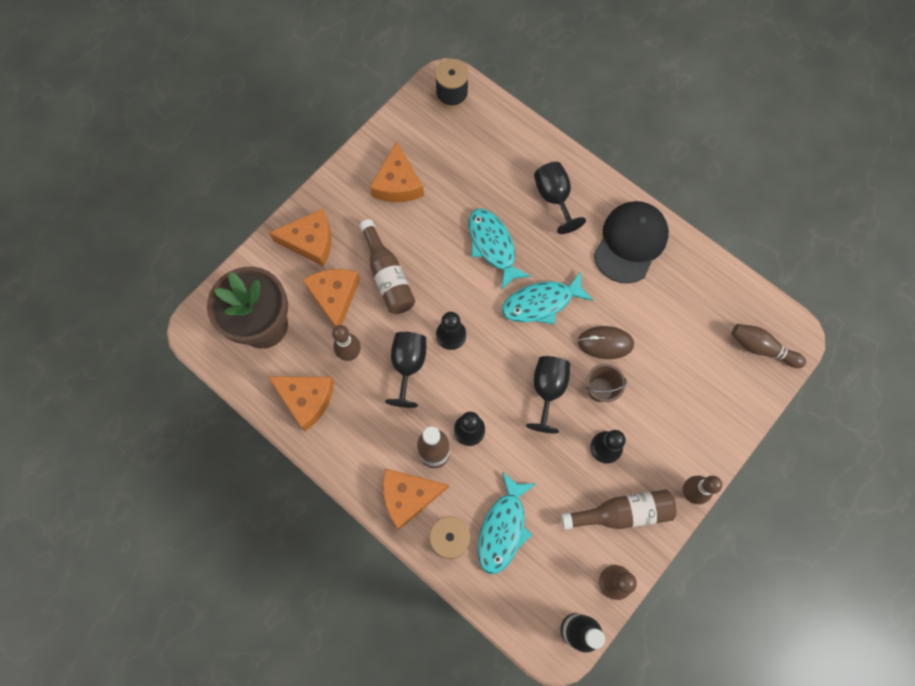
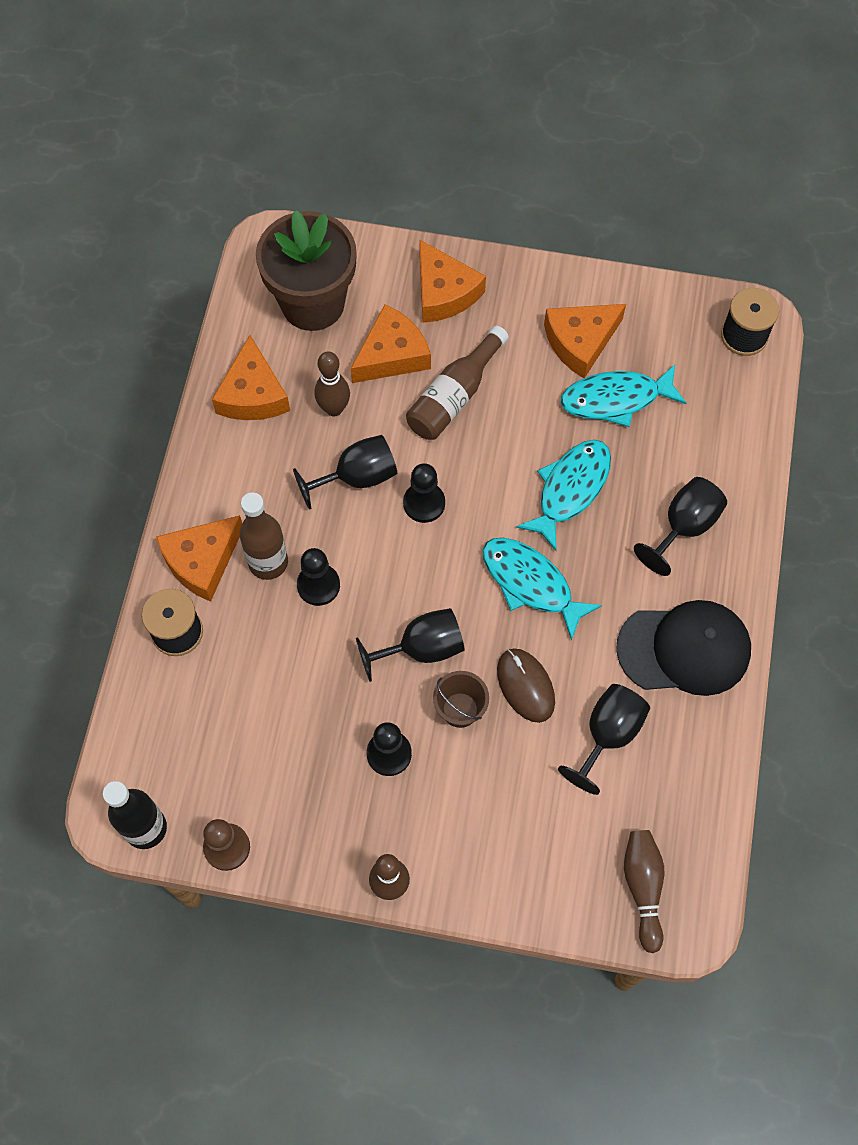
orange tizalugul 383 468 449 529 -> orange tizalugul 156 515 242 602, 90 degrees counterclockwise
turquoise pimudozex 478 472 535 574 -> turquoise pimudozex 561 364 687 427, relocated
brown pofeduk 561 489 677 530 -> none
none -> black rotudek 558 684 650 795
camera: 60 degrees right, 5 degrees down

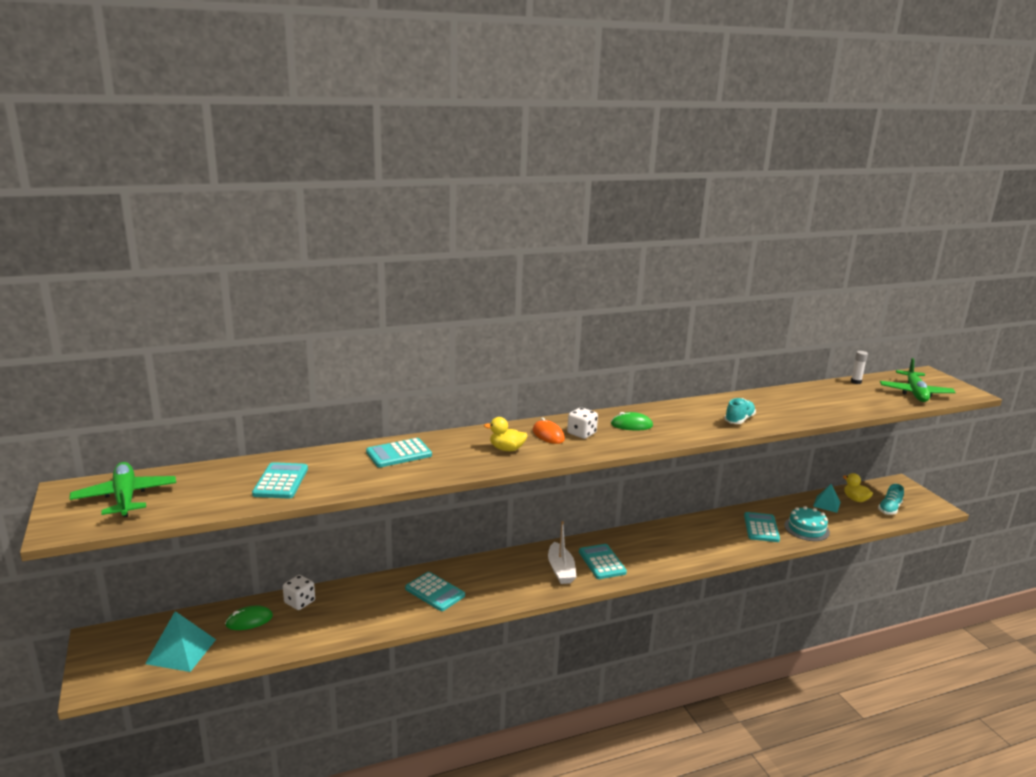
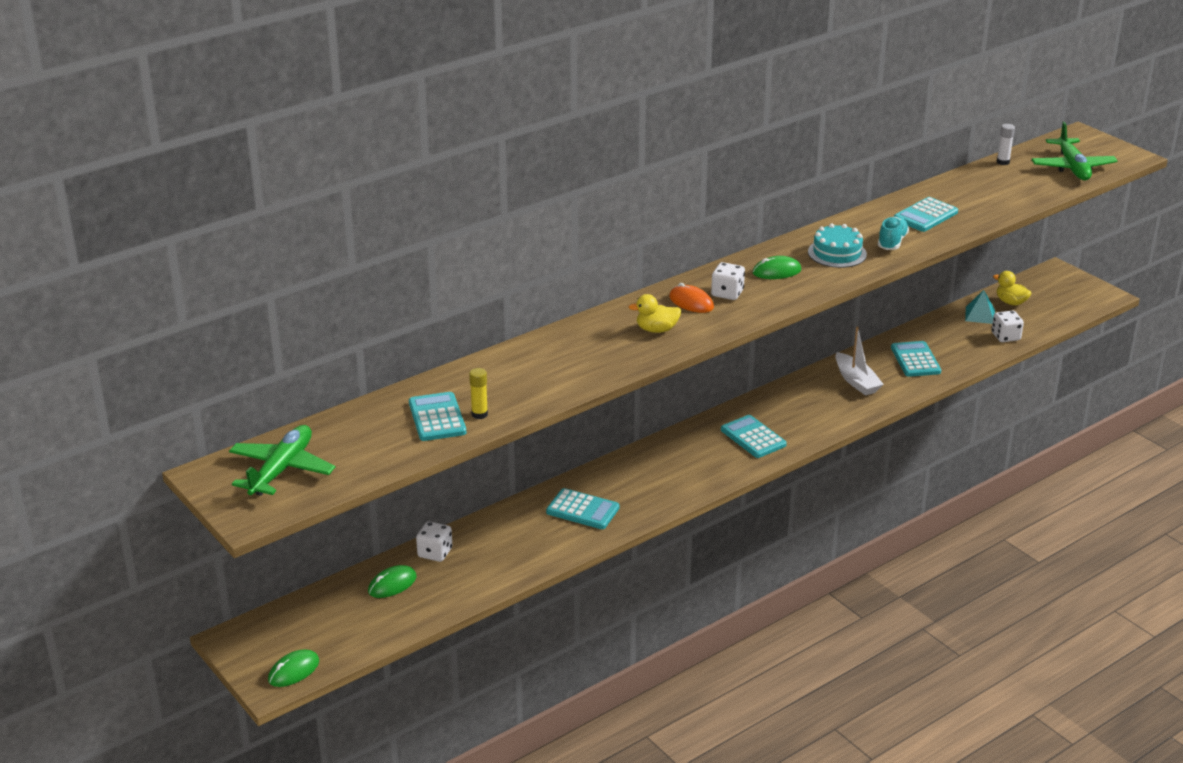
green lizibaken 69 462 176 517 -> green lizibaken 229 425 335 496, 60 degrees clockwise
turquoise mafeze 145 611 216 672 -> none
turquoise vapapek 366 438 432 467 -> turquoise vapapek 894 197 958 232, relocated
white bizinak 548 521 576 584 -> white bizinak 835 326 884 396, relocated
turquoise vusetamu 784 506 830 541 -> turquoise vusetamu 808 223 867 268, relocated
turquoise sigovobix 878 484 904 515 -> none
none -> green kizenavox 268 650 319 687
none -> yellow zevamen 469 368 488 419
none -> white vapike 992 311 1024 342
camera: 15 degrees left, 10 degrees up

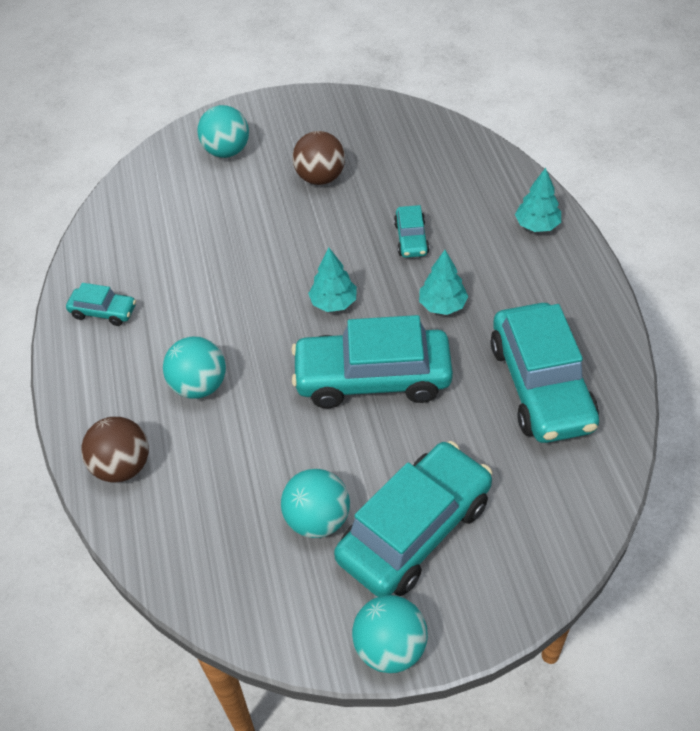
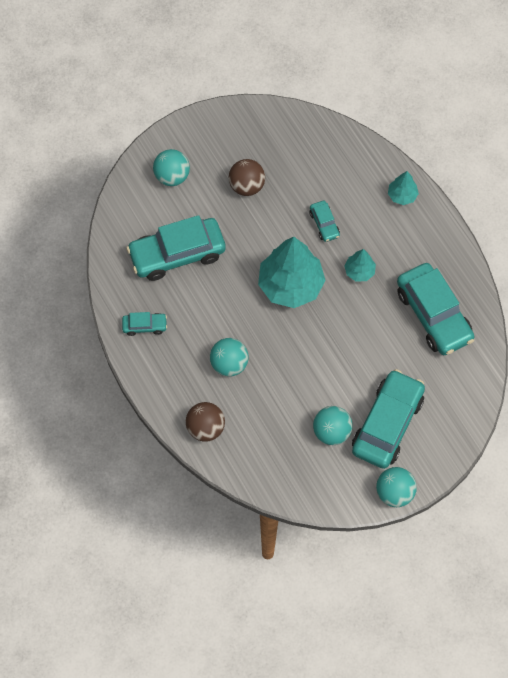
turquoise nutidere 291 315 453 408 -> turquoise nutidere 126 215 226 281, relocated
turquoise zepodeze 308 248 357 312 -> turquoise zepodeze 258 237 325 308, x2.11
camera: 20 degrees left, 15 degrees up

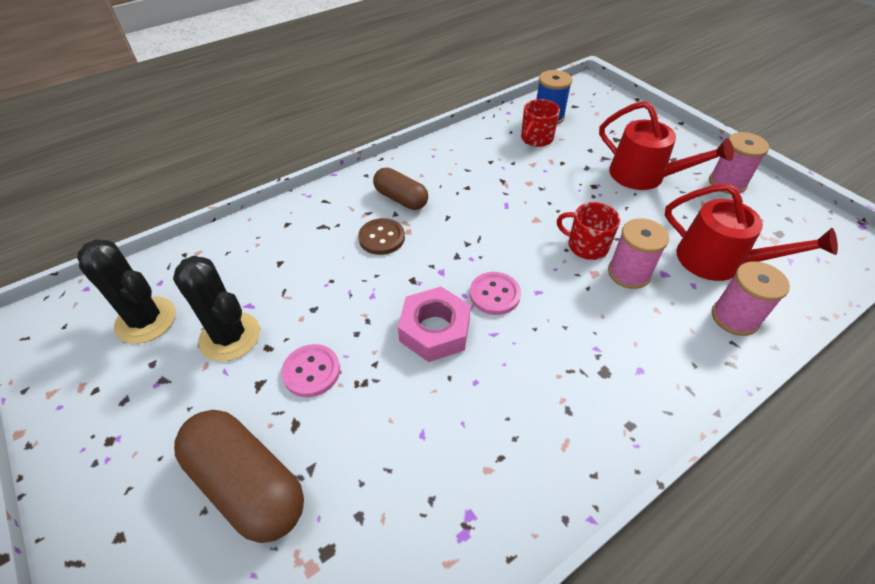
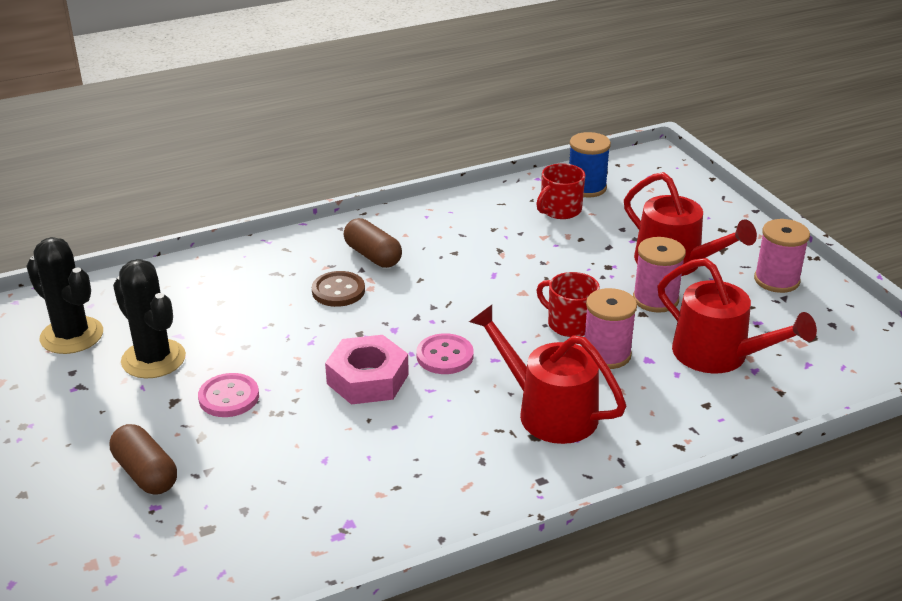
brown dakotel 174 410 304 543 -> brown dakotel 110 424 177 495, x0.63
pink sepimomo 712 261 790 336 -> pink sepimomo 633 237 686 313, relocated
none -> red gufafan 469 305 626 444
camera: 10 degrees right, 15 degrees down

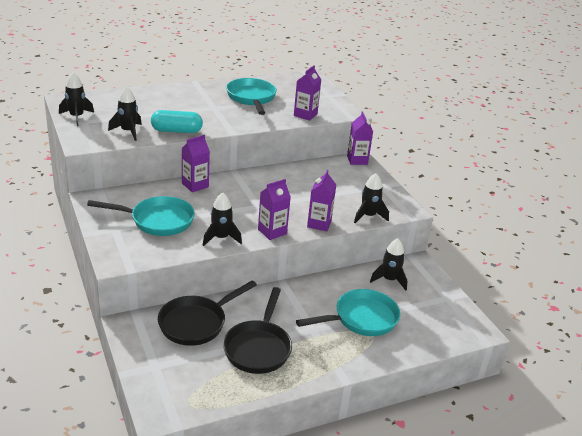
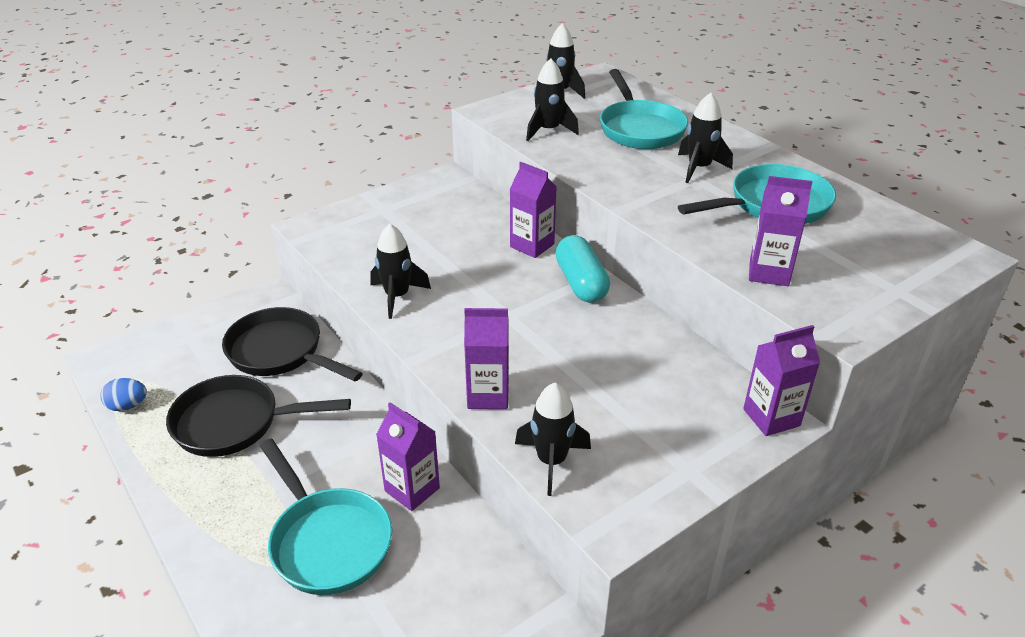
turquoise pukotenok 87 196 195 236 -> turquoise pukotenok 600 69 688 149, relocated
turquoise dakotel 151 110 203 133 -> turquoise dakotel 555 235 610 303, relocated
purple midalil 258 179 291 240 -> purple midalil 376 402 440 511, relocated
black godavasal 370 238 407 291 -> black godavasal 678 93 733 183, relocated
none -> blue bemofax 100 378 147 411
camera: 80 degrees right, 5 degrees up

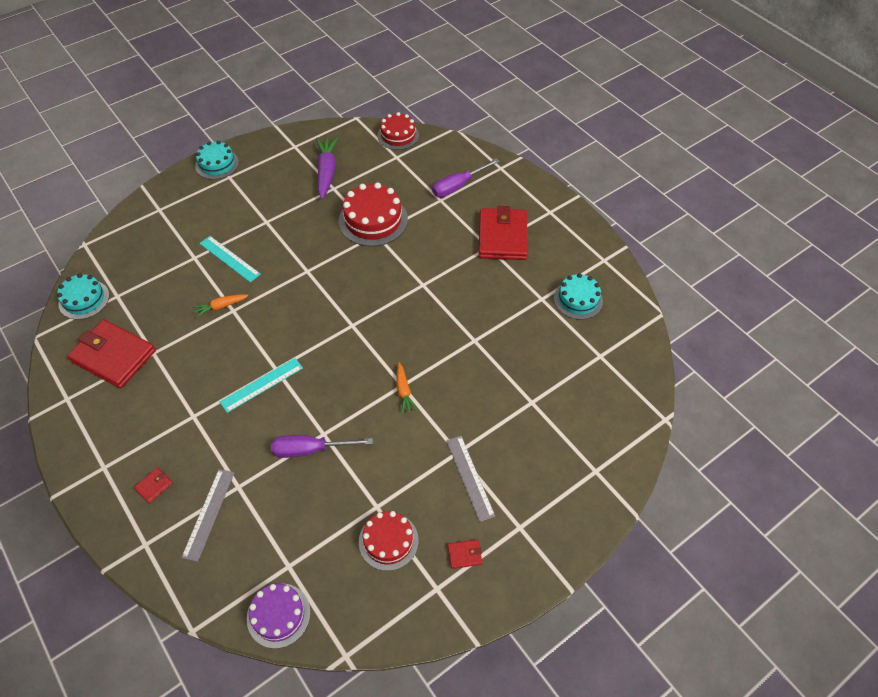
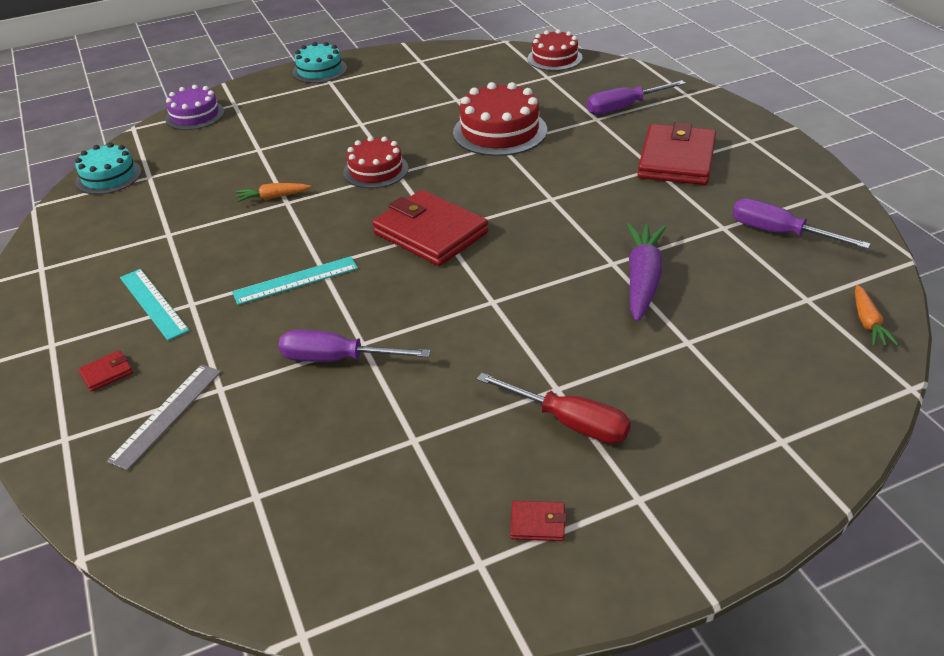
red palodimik 67 319 156 389 -> red palodimik 372 190 489 266, relocated
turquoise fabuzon 199 236 261 282 -> turquoise fabuzon 120 269 190 341, relocated
purple vusetamu 247 584 311 649 -> purple vusetamu 165 85 224 130, relocated
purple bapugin 316 137 338 199 -> purple bapugin 627 223 666 322, relocated
red vusetamu 359 511 419 571 -> red vusetamu 343 136 408 188, relocated
orange bapugin 396 362 417 414 -> orange bapugin 855 285 899 346, relocated
grey fabuzon 446 436 495 522 -> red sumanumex 477 373 631 444
turquoise vusetamu 554 273 603 320 -> purple sumanumex 732 199 871 249
camera: 15 degrees right, 15 degrees down

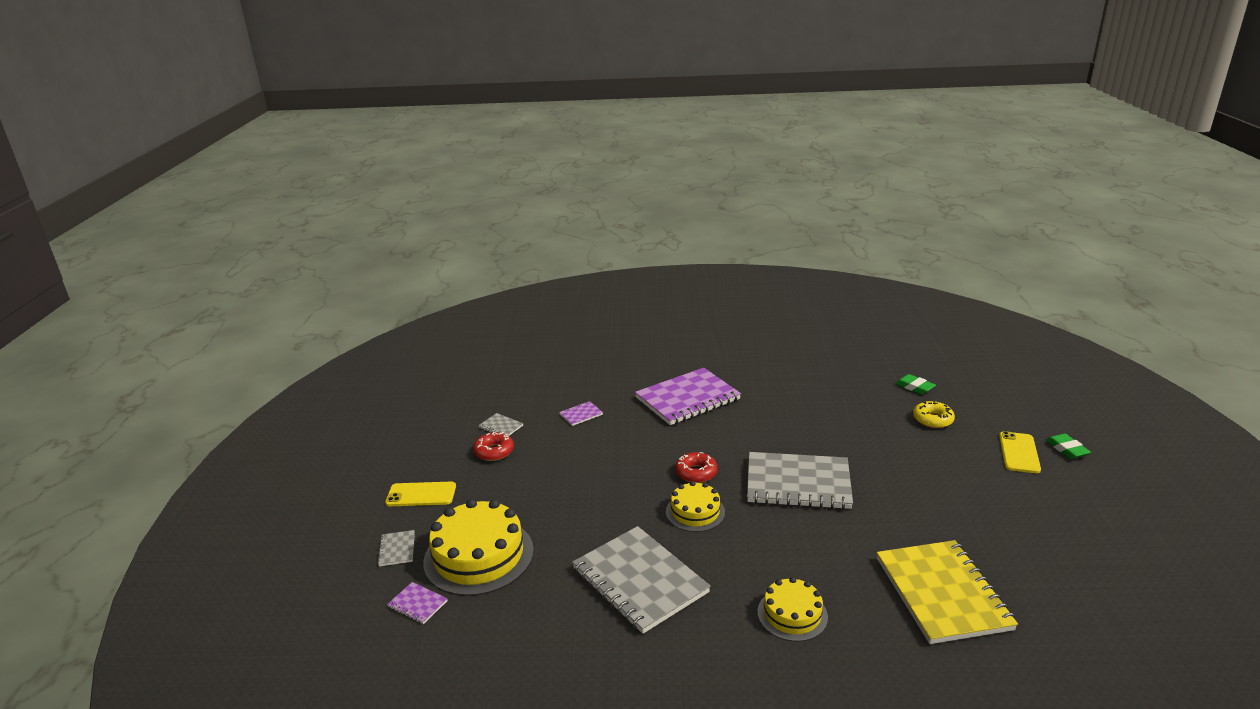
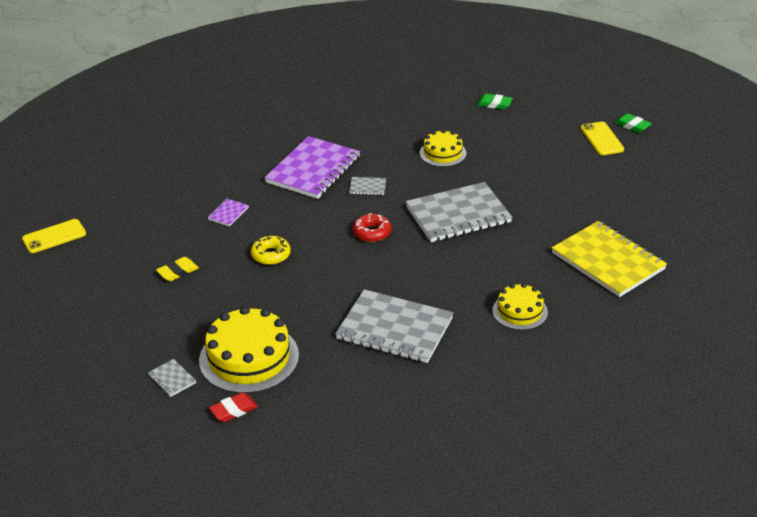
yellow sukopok 385 482 456 506 -> yellow sukopok 22 219 86 253, relocated
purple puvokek 387 582 448 624 -> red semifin 209 392 258 422
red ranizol 473 432 514 461 -> yellow semifin 156 257 199 281
grey puvokek 478 413 523 436 -> grey puvokek 349 177 386 195, relocated
yellow vusetamu 666 481 725 532 -> yellow vusetamu 420 129 466 167, relocated
yellow ranizol 913 401 955 428 -> yellow ranizol 251 236 291 265, relocated
camera: 30 degrees left, 10 degrees up

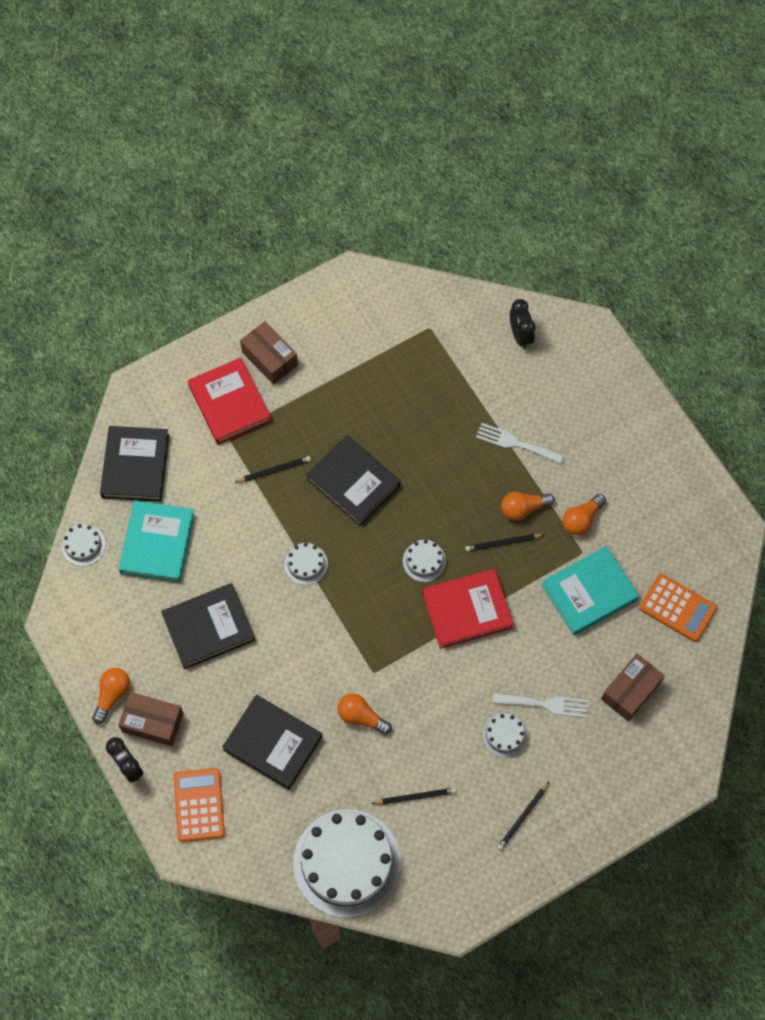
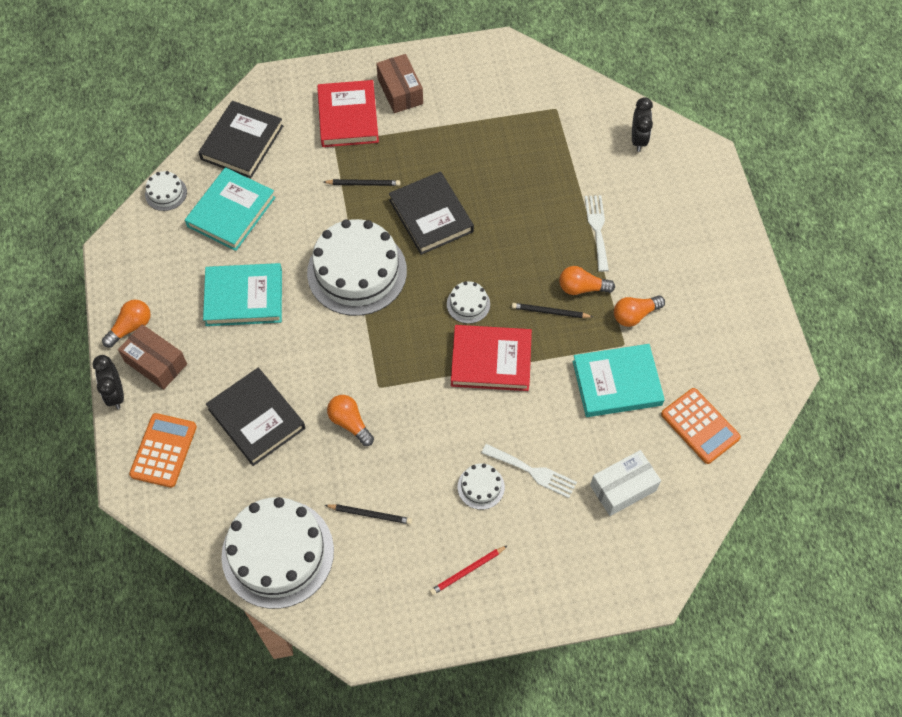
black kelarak 161 583 255 669 -> turquoise kelarak 203 263 282 326
white vusetamu 284 543 328 585 -> white vusetamu 307 219 407 316, x2.31
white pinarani 476 423 564 464 -> white pinarani 585 195 609 272, 45 degrees clockwise
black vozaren 497 781 550 851 -> red vozaren 430 545 508 595
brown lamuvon 601 654 665 722 -> white lamuvon 590 450 661 516
camera: 20 degrees right, 5 degrees down

